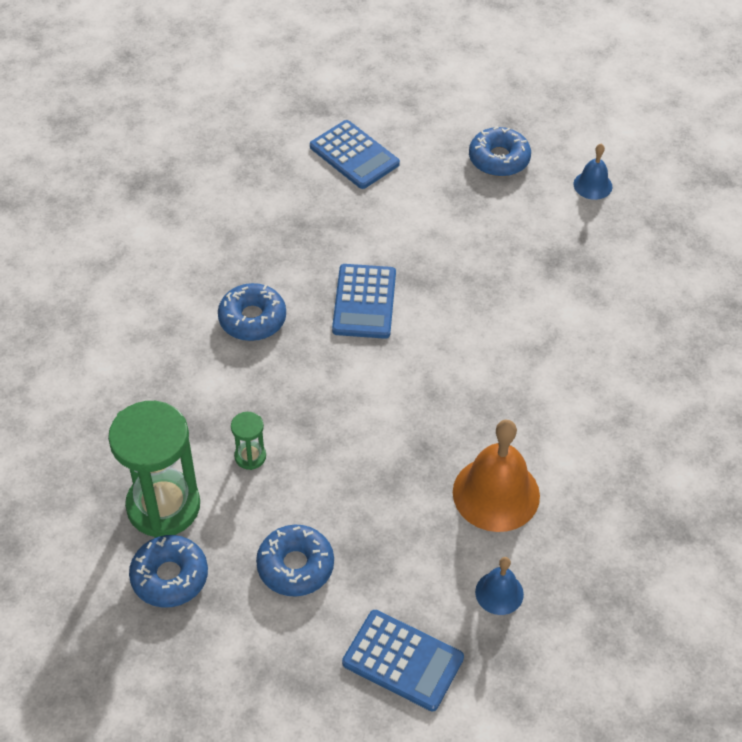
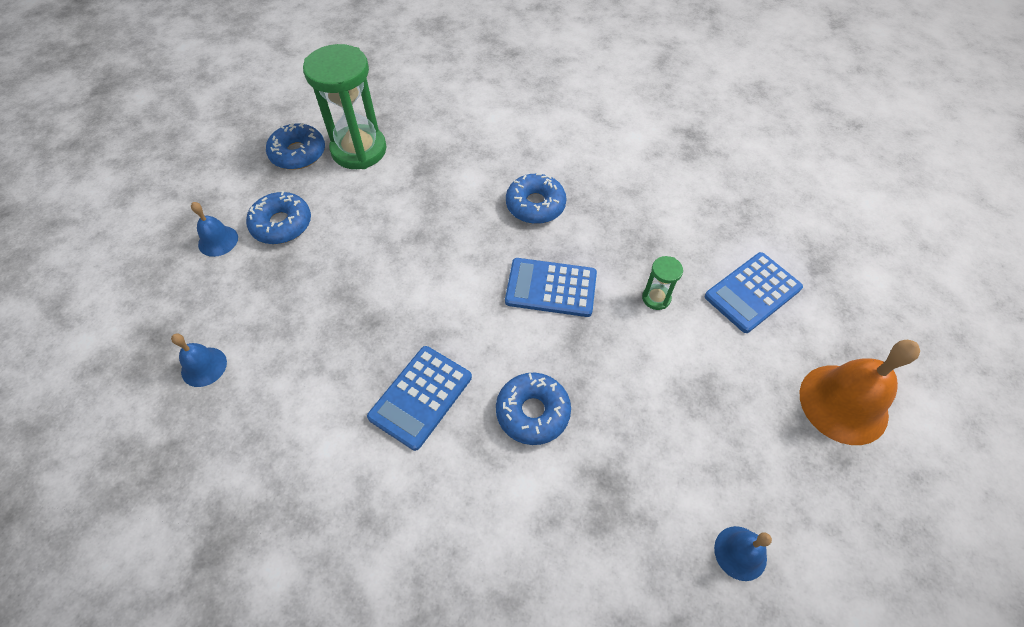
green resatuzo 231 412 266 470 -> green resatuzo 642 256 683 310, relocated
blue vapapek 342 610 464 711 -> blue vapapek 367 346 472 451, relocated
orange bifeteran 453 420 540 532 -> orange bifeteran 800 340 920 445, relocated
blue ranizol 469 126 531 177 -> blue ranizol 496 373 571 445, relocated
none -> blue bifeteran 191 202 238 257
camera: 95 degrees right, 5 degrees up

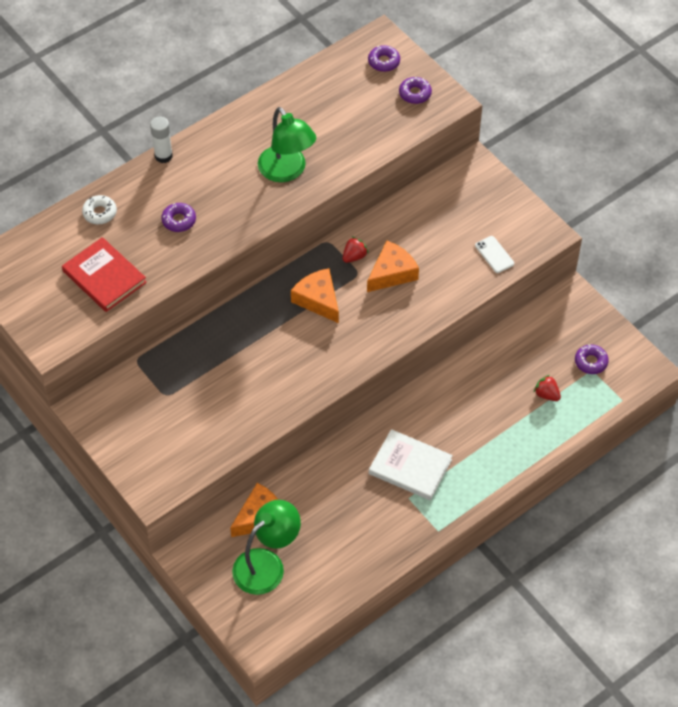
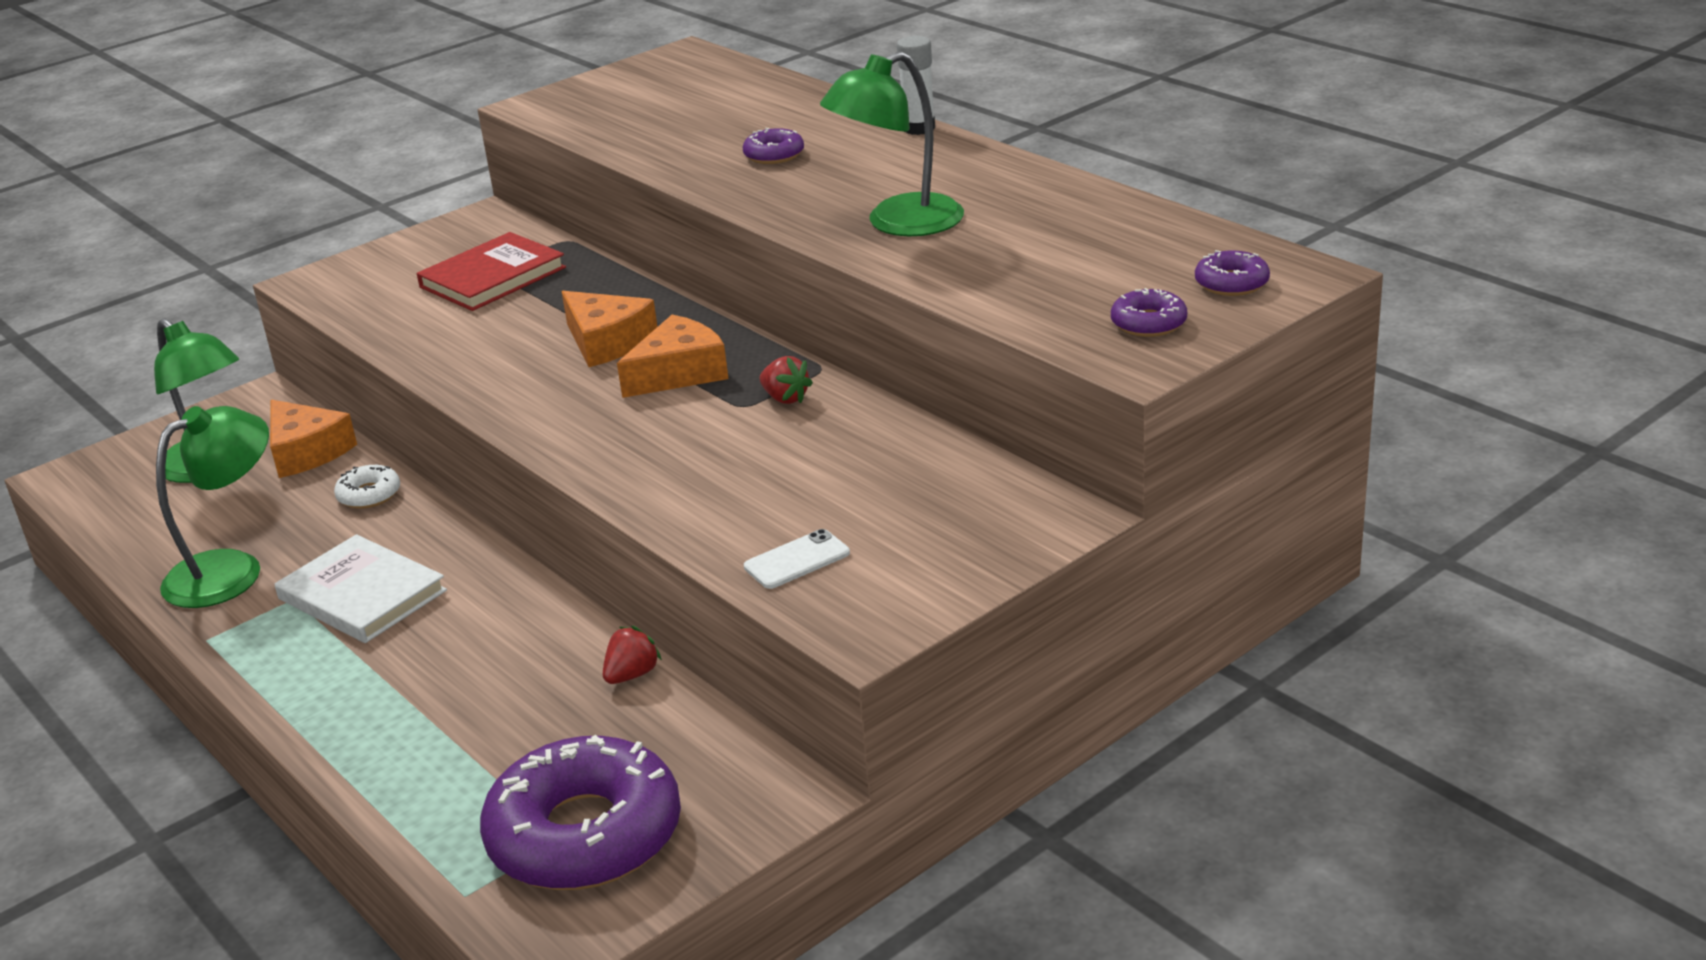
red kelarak 62 237 147 312 -> red kelarak 417 232 566 311, relocated
white ranizol 82 195 117 224 -> white ranizol 334 465 400 509, relocated
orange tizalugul 367 241 419 292 -> orange tizalugul 561 291 658 367, relocated
white kelarak 369 429 453 500 -> white kelarak 275 534 447 643, 75 degrees counterclockwise
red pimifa 534 375 561 401 -> red pimifa 603 626 662 684, relocated
purple ranizol 575 344 609 374 -> purple ranizol 480 735 681 890, x2.34
none -> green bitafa 156 406 269 608
camera: 90 degrees right, 25 degrees down

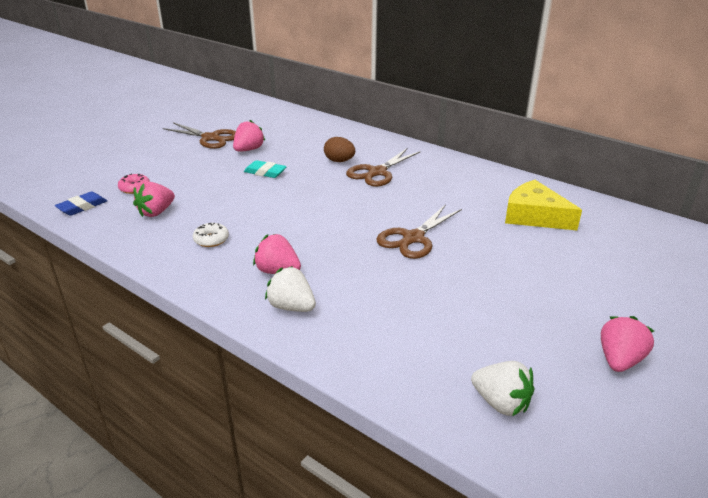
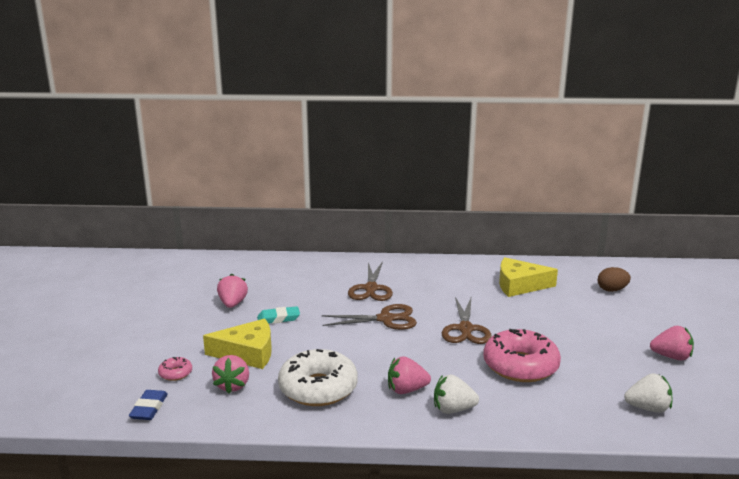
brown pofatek 163 122 236 149 -> brown pofatek 322 304 417 330, relocated
white ranizol 193 223 229 247 -> white ranizol 278 349 358 406, x2.30
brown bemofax 324 137 355 162 -> brown bemofax 598 267 631 292, relocated
pink pimifa 601 316 654 372 -> pink pimifa 650 326 694 360, 105 degrees clockwise
none -> yellow tizalugul 203 319 272 369
none -> pink ranizol 483 329 561 382
camera: 35 degrees left, 10 degrees down

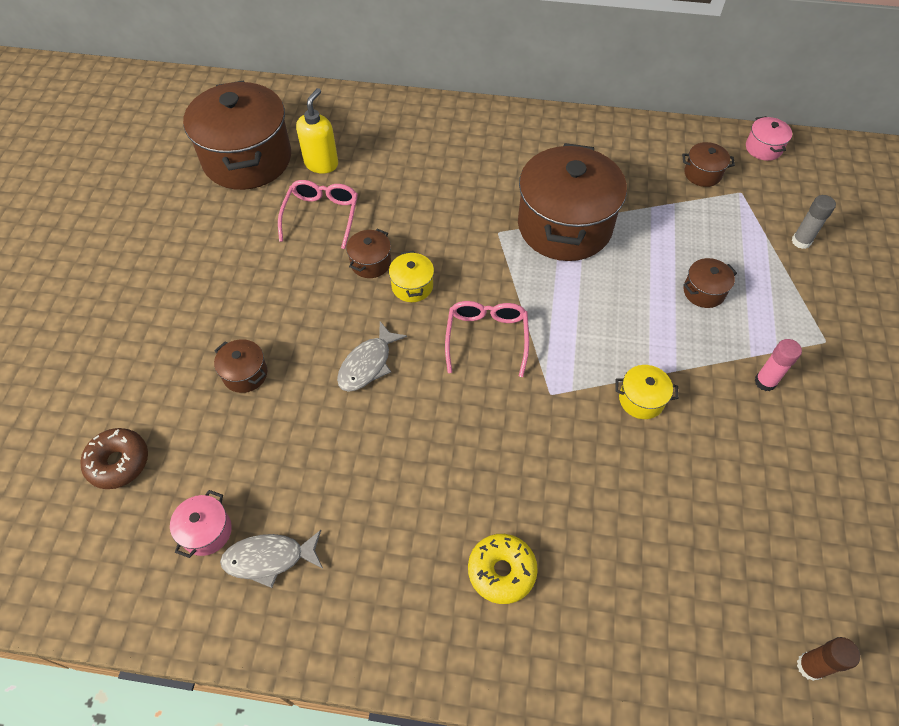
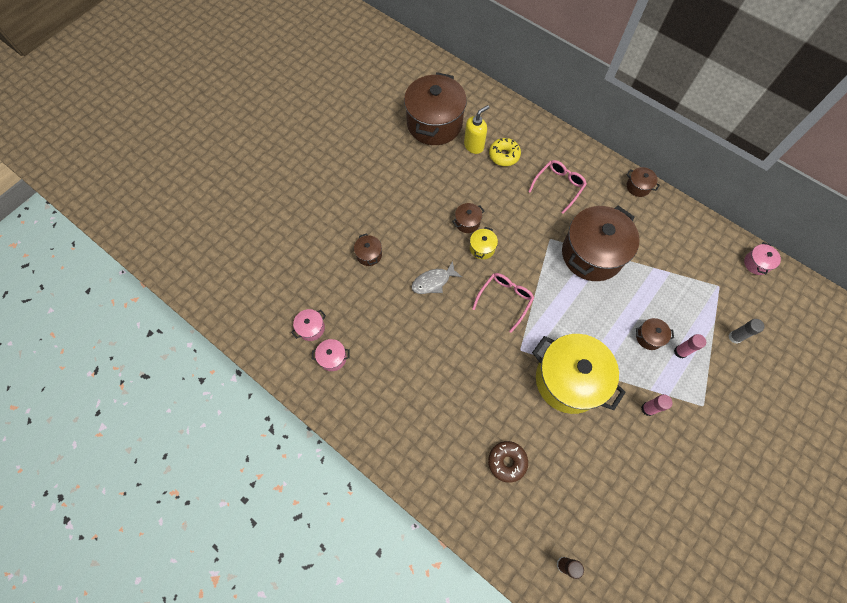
brown ranizol 80 428 148 489 -> brown ranizol 488 441 528 483, relocated
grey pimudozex 220 530 323 588 -> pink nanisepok 312 339 350 371
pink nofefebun 278 180 358 249 -> pink nofefebun 528 160 587 214, relocated
yellow ranizol 468 534 538 604 -> yellow ranizol 489 138 521 166, relocated
yellow nanisepok 615 365 679 419 -> yellow nanisepok 532 334 626 414, x2.40
brown nanisepok 682 142 735 187 -> brown nanisepok 627 167 660 197, relocated
none -> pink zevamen 674 334 706 359
camera: 30 degrees right, 10 degrees up

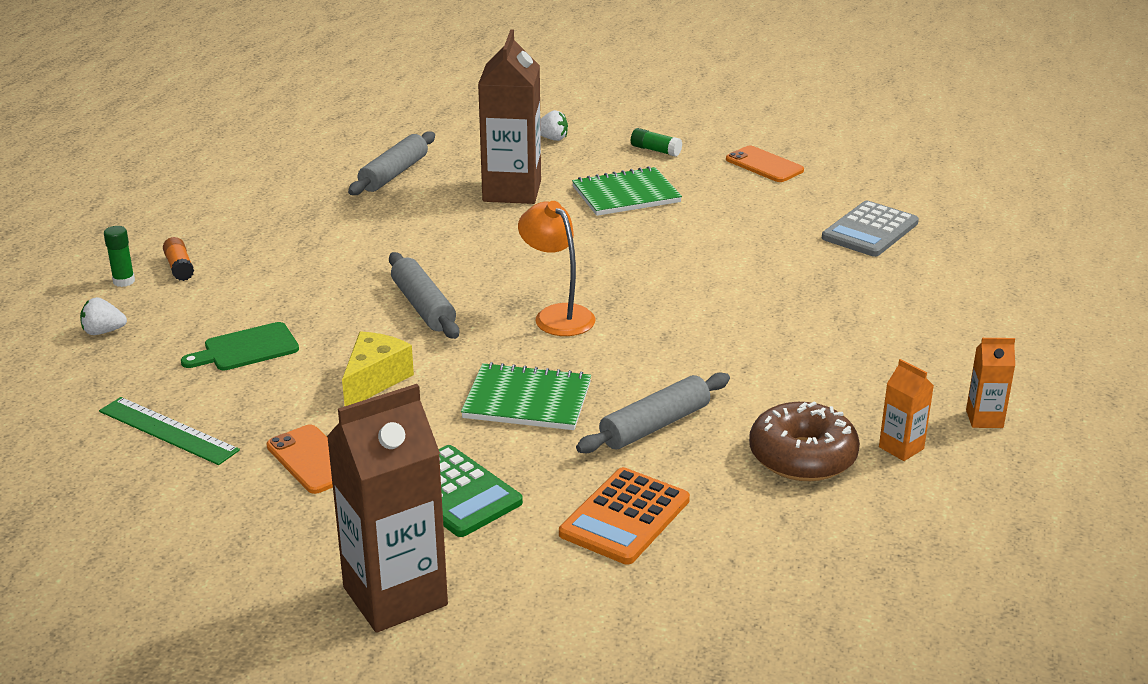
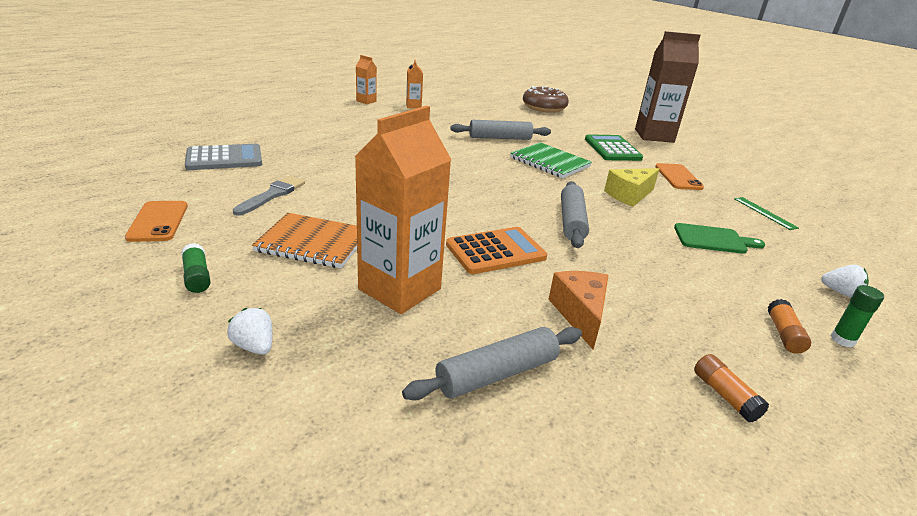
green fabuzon 99 397 240 465 -> green fabuzon 734 197 799 230, x0.66
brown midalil 478 29 541 204 -> orange midalil 355 106 452 314
orange bitafa 518 201 595 336 -> none
orange vapapek 559 467 690 565 -> orange vapapek 446 227 547 274, relocated
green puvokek 572 166 682 216 -> orange puvokek 252 213 357 268
brown ranizol 749 401 860 481 -> brown ranizol 523 86 569 113, relocated
none -> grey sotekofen 233 176 305 216
none -> orange tizalugul 548 271 609 349
none -> orange zevamen 694 354 769 422
camera: 150 degrees left, 0 degrees up

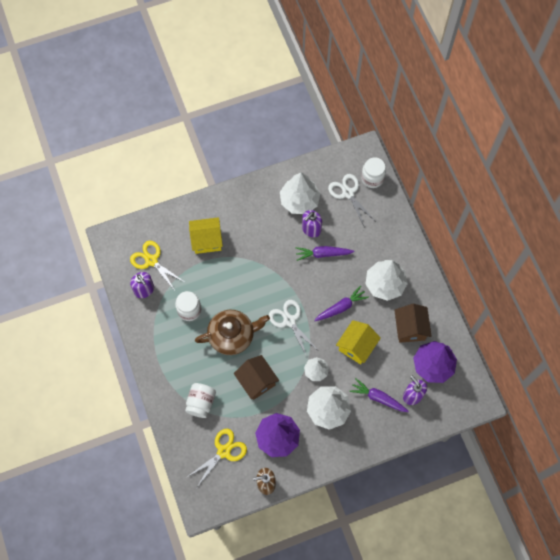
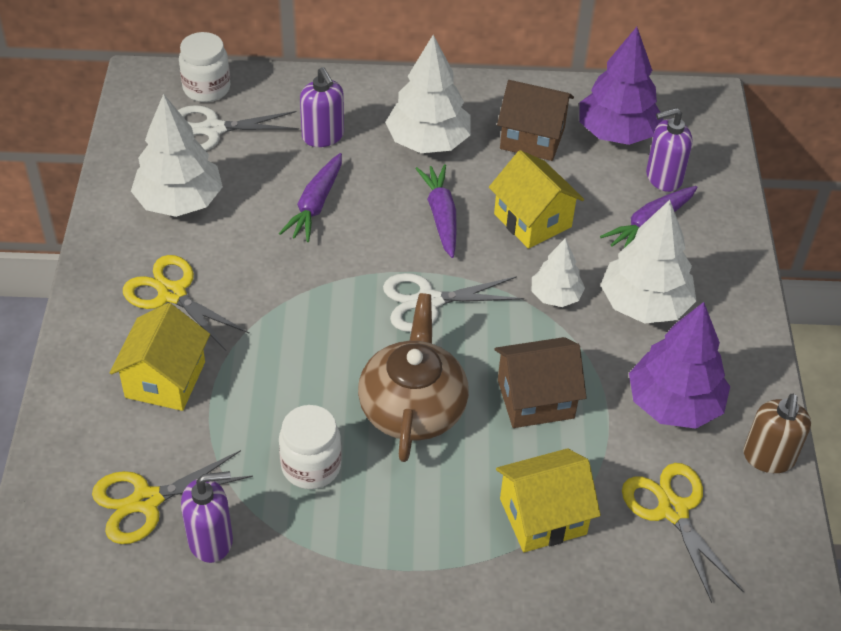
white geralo 185 383 216 418 -> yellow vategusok 496 448 601 552
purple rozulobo 302 210 322 237 -> purple rozulobo 300 67 344 147, relocated
none -> yellow pofatek 123 255 250 351
camera: 70 degrees left, 20 degrees down

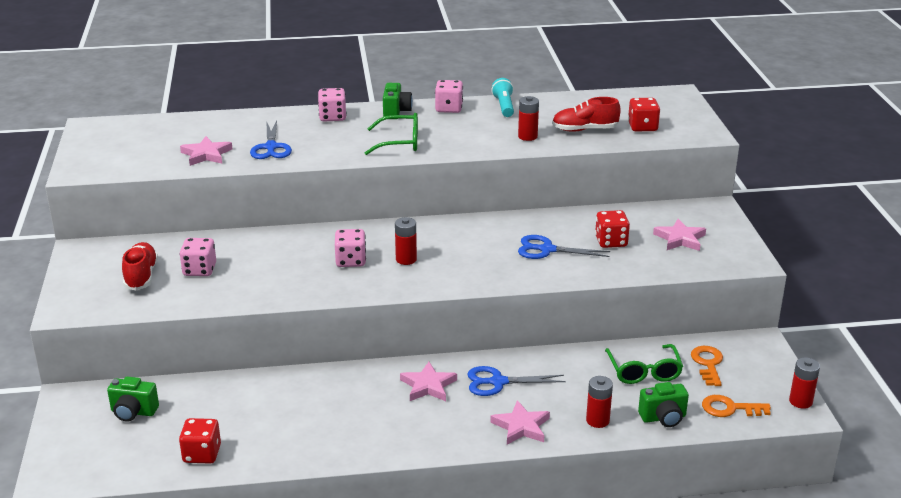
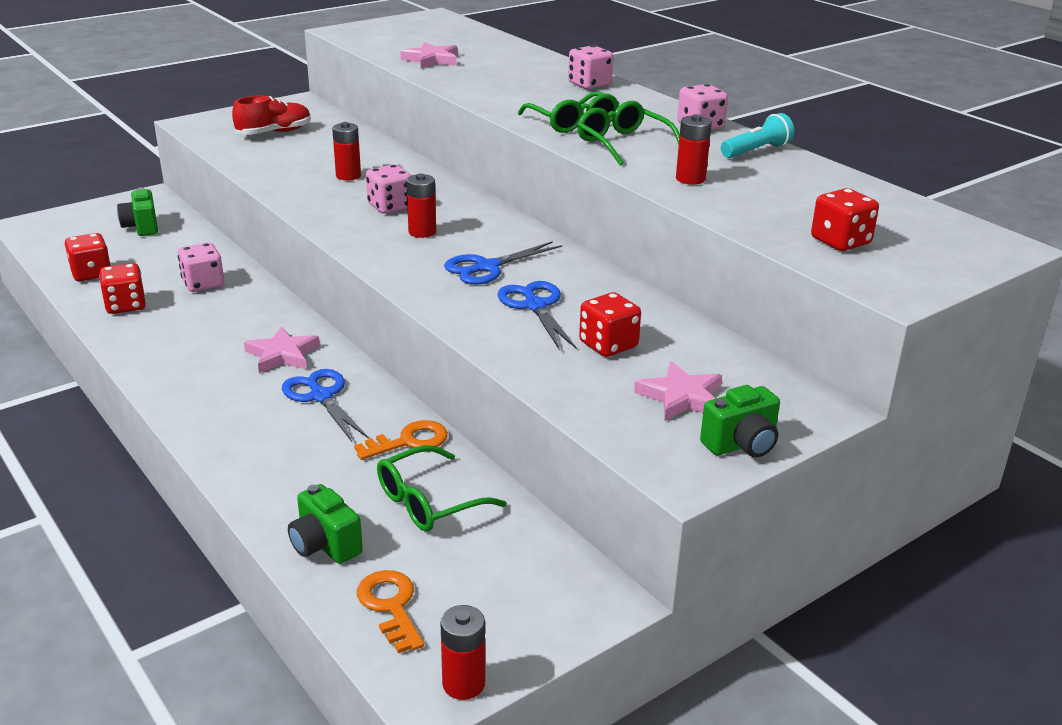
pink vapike 180 238 216 276 -> pink vapike 178 243 224 292, relocated
blue pofatek 250 120 292 159 -> blue pofatek 444 241 562 285, relocated
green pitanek 383 83 413 117 -> green pitanek 700 385 780 458, relocated
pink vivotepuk 490 400 550 445 -> none
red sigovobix 552 97 621 132 -> none
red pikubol 586 376 613 428 -> red pikubol 332 122 361 180, relocated
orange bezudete 691 346 723 386 -> orange bezudete 354 420 448 460, relocated
none -> red vapike 99 263 146 314
none -> green nofefebun 577 101 680 165
camera: 60 degrees right, 0 degrees up

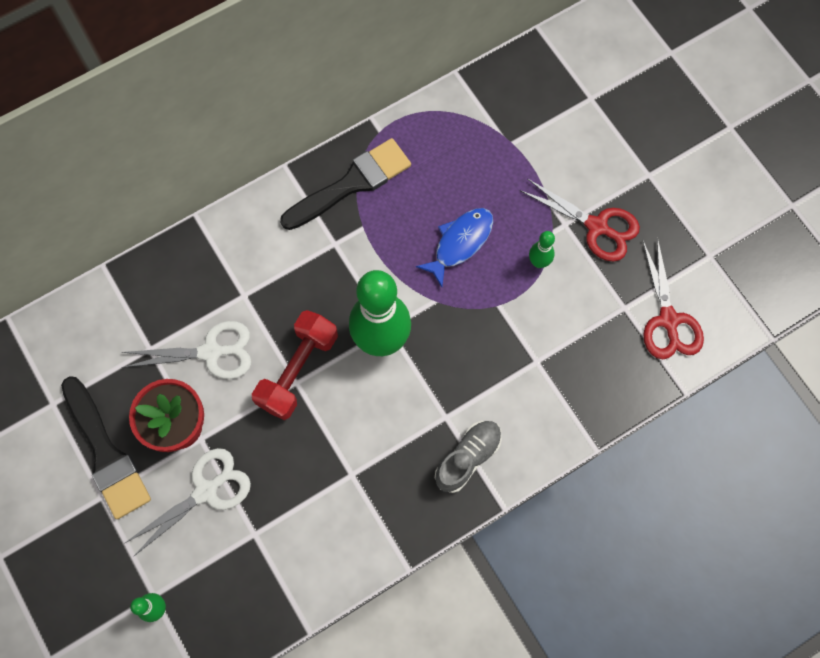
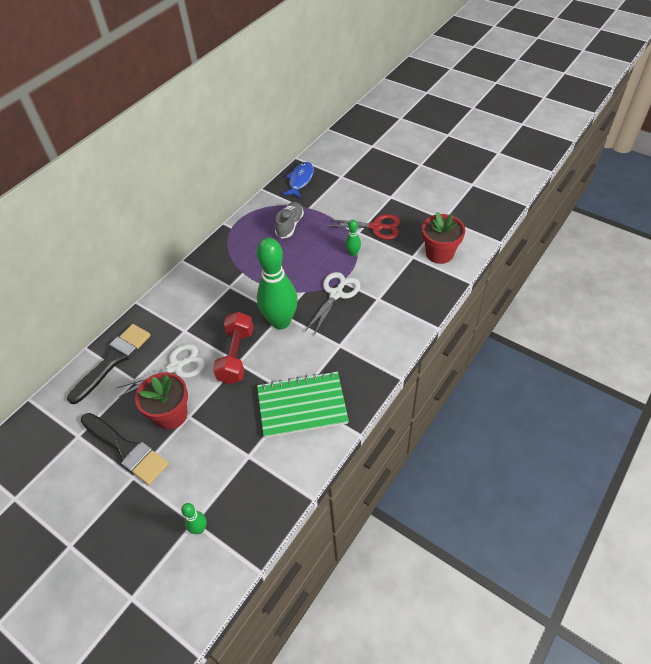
white pofatek 124 448 251 557 -> white pofatek 305 272 360 335, relocated
black sotekofen 280 138 411 230 -> black sotekofen 67 324 151 404, relocated
blue pimudozex 416 208 493 287 -> blue pimudozex 282 162 314 198, relocated
grey sigovobix 435 421 502 493 -> grey sigovobix 275 202 304 239, relocated
red pofatek 643 237 704 359 -> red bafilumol 422 212 465 264
none -> green puvokek 257 371 349 438
camera: 20 degrees left, 20 degrees down

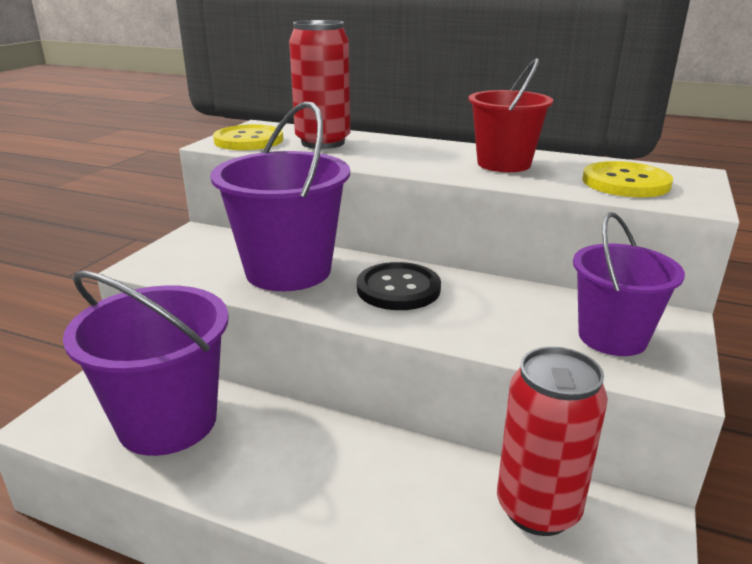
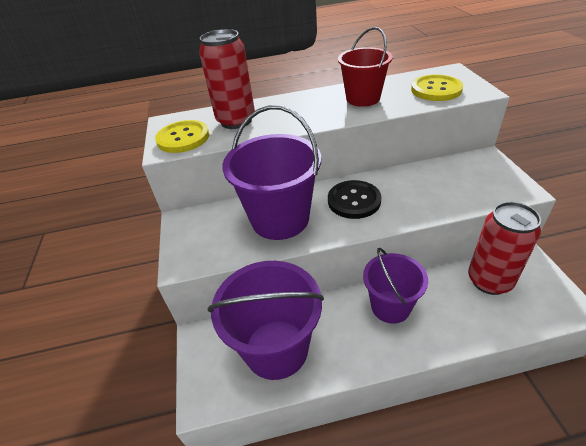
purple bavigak 573 212 685 356 -> purple bavigak 363 248 428 324, relocated
camera: 30 degrees left, 15 degrees up

